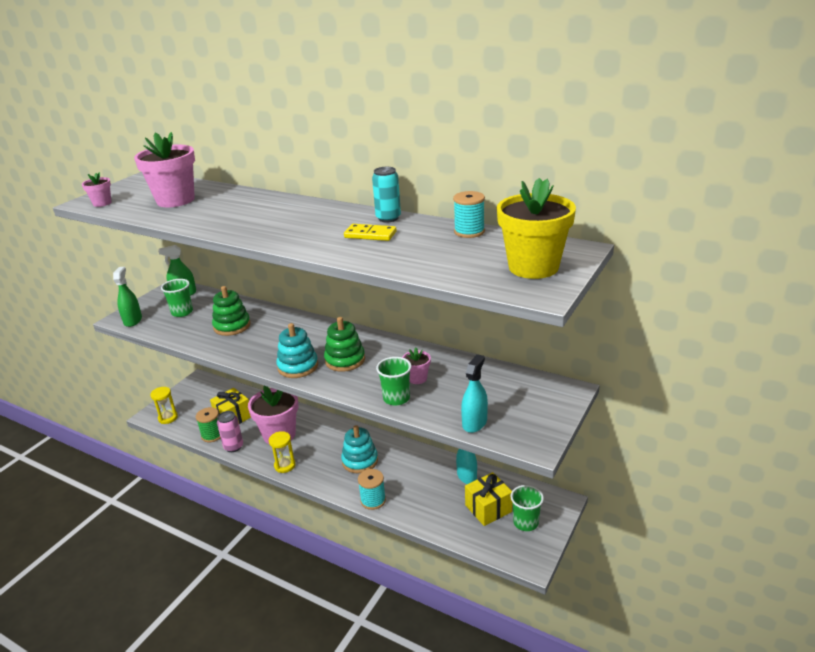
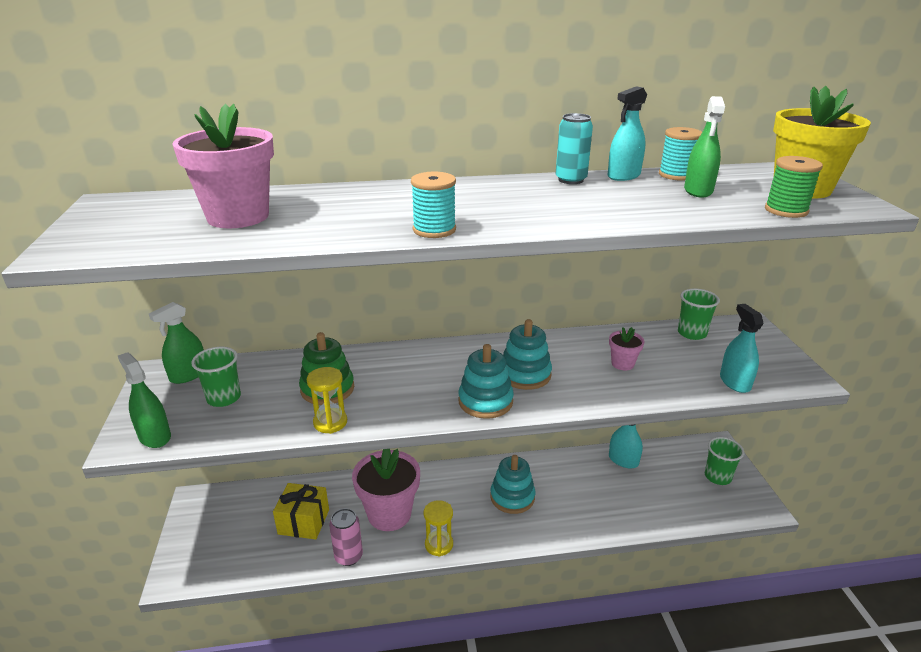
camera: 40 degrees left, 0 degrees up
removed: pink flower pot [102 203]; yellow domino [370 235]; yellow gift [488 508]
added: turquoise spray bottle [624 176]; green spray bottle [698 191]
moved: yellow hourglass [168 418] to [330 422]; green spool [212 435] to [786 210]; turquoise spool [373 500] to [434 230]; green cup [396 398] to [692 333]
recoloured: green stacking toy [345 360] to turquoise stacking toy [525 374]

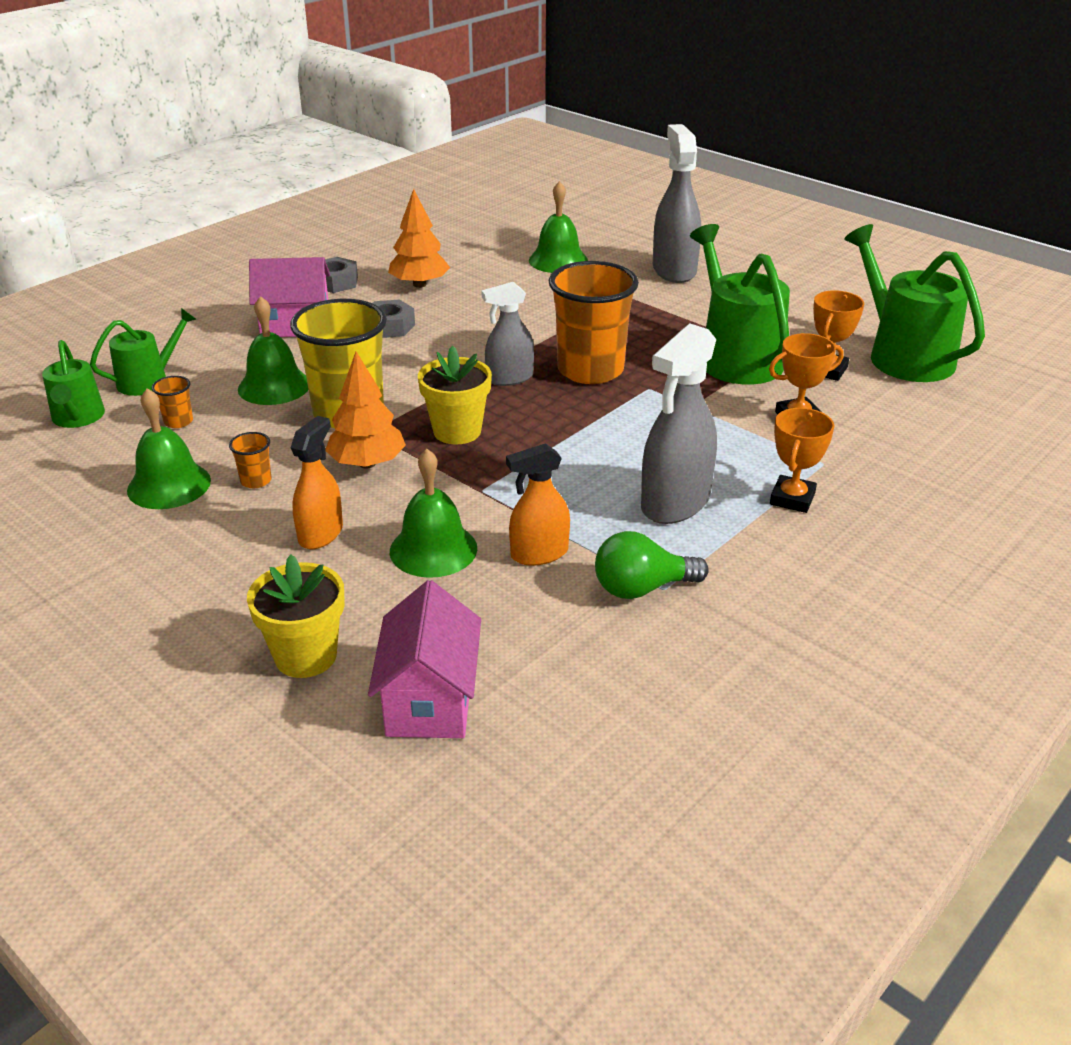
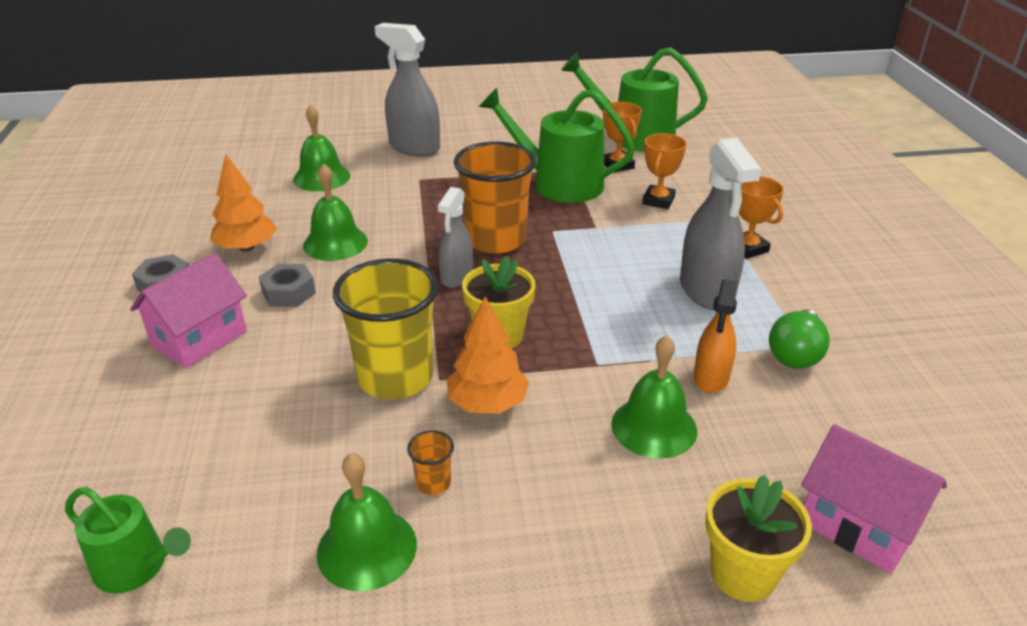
camera: 50 degrees left, 0 degrees up
removed: green watering can [148 380]; orange cup [178 421]; orange spray bottle [321 534]
moved: green bell [274 386] to [335 243]

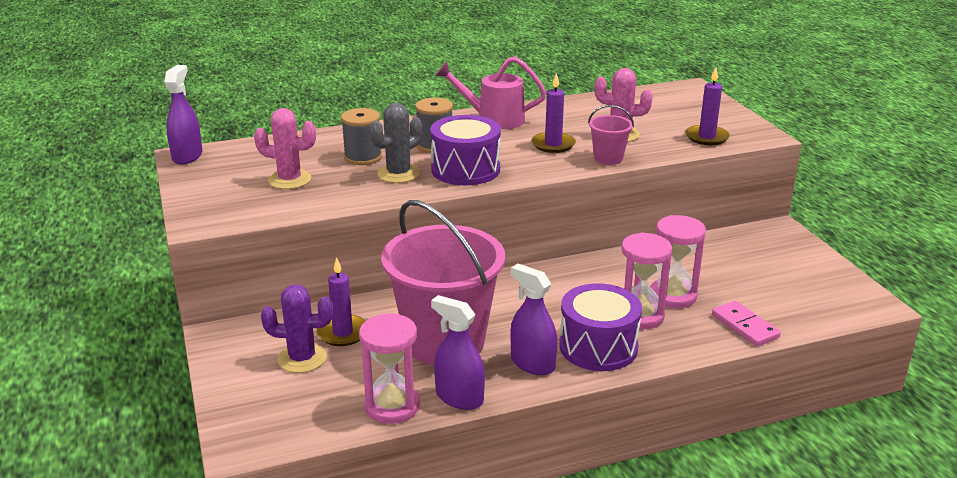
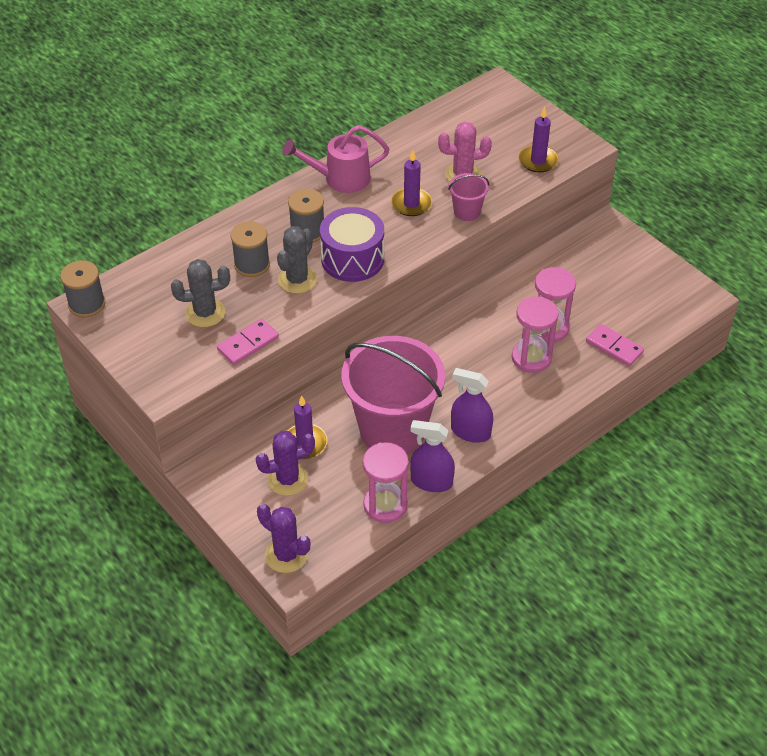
camera: 20 degrees left, 20 degrees up
removed: purple drum [598 347]
added: pink domino [248 344]; purple cactus [286 555]
replaced: purple spray bottle [187 156] to grey spool [87 304]
recoloured: pink cactus [289 180] to grey cactus [205 313]

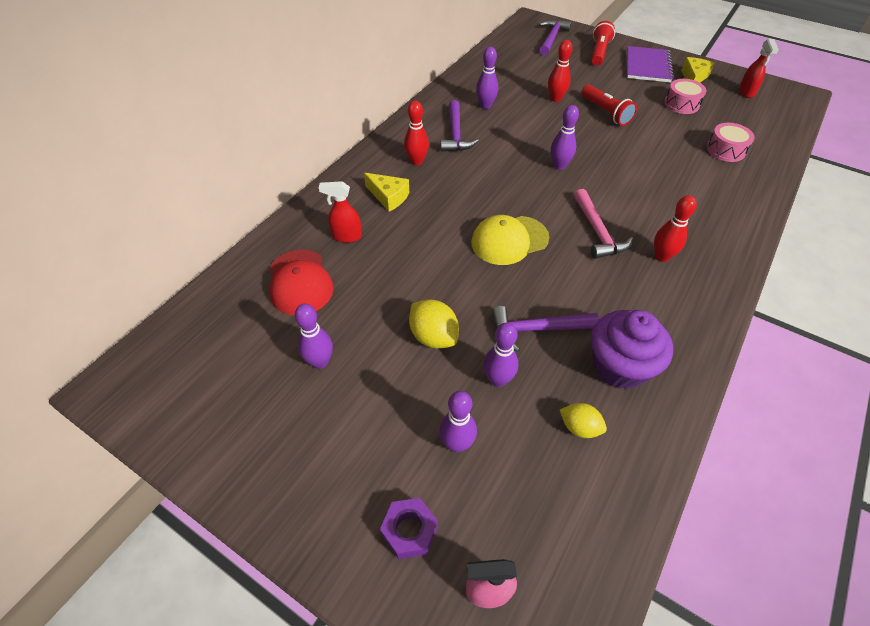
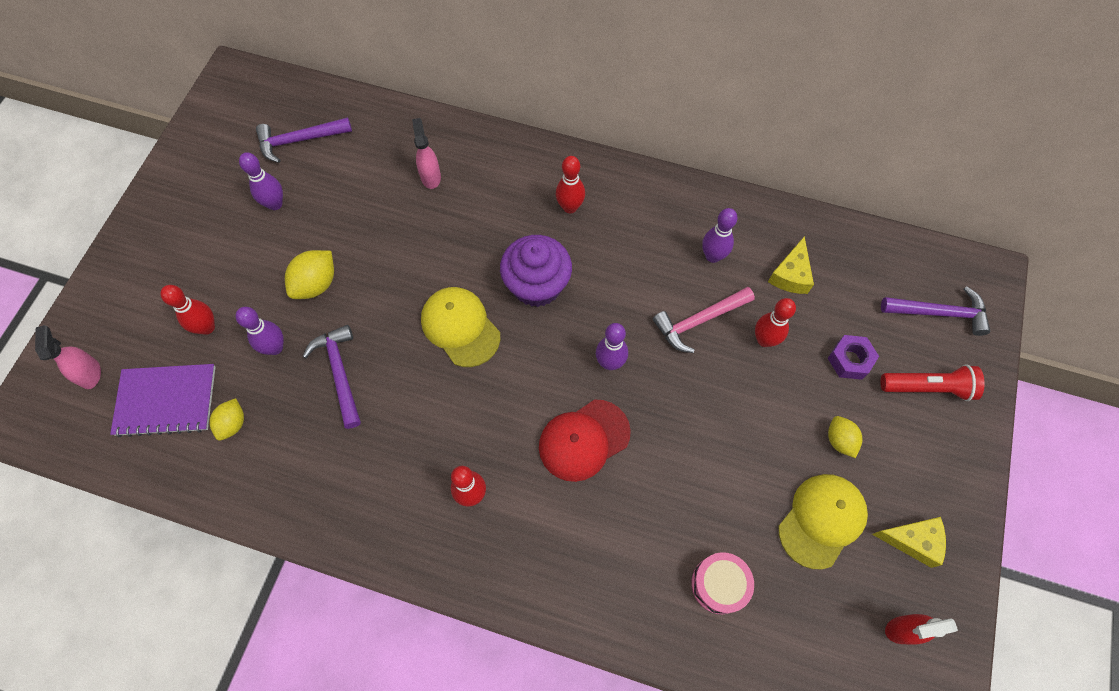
camera: 75 degrees right, 15 degrees up
removed: red flashlight [606 112]
added: yellow lemon [839 440]
moved: red cap [300 282] to [584 440]; yellow cheese [388 197] to [790 275]; purple nut [409 531] to [849 360]; purple hammer [456 134] to [299 140]; pink hammer [597 232] to [699 321]; purple cupcake [619 366] to [537 285]; purple notebook [647 66] to [166 401]
replaced: pink drum [681 104] to yellow cap [822 520]
recoloured: red spray bottle [346 236] to pink spray bottle [430 176]; purple bowling pin [457 444] to red bowling pin [207 327]

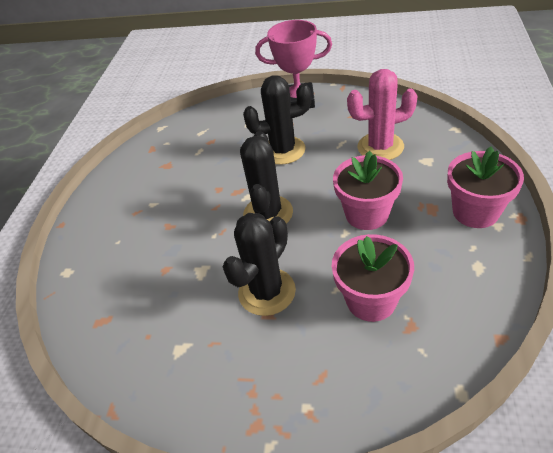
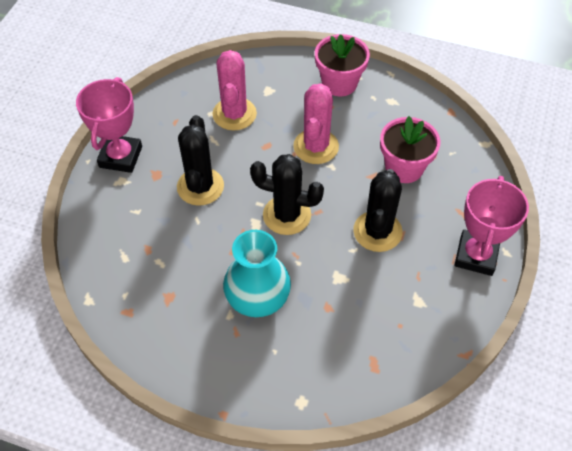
camera: 85 degrees left, 10 degrees up
added: turquoise vase [257 298]; pink trophy [476 255]
replaced: pink flower pot [366 214] to pink cactus [316 147]
turned: black cactus [267 292] = [377 231] 60 degrees clockwise

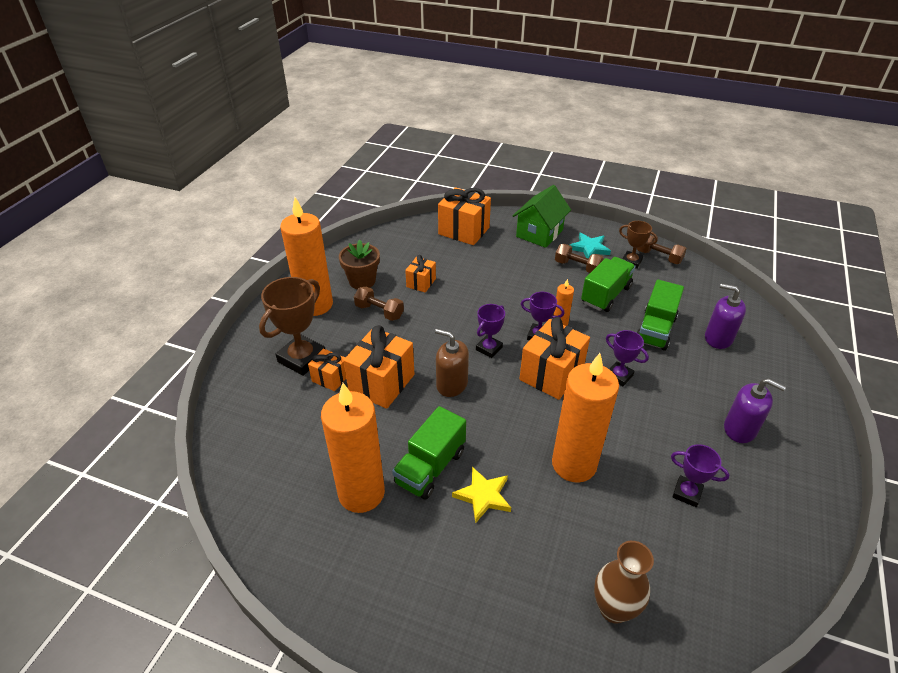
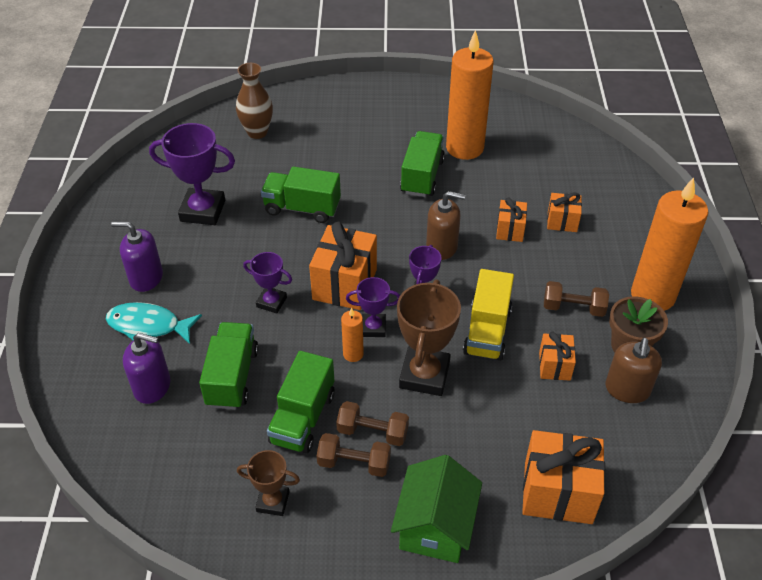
camera: 160 degrees right, 5 degrees up
removed: yellow star [483 496]; turquoise star [589 248]
added: turquoise fish [148 326]; yellow truck [487 331]; brown soap dispenser [627 389]
moved: brown trophy [302 358] to [424 375]; brown dumbbell [659 257] to [372 432]
replaced: orange candle [574 464] to green truck [302 208]
resized: orange gift [381 383] = [510 230] x0.55; purple trophy [687 493] = [203 211] x1.75

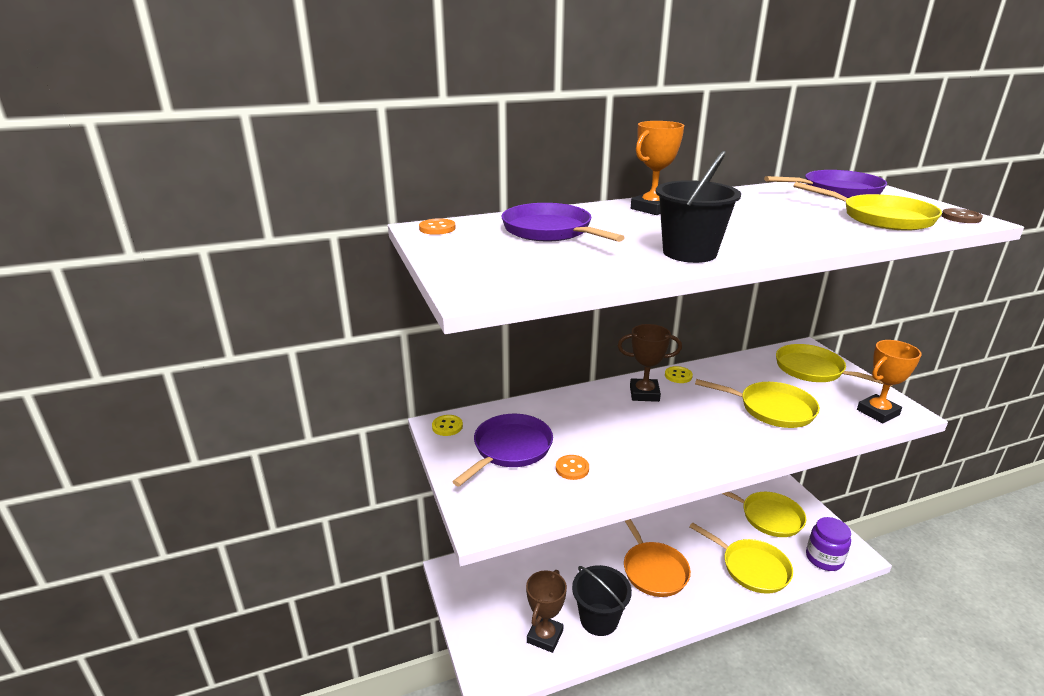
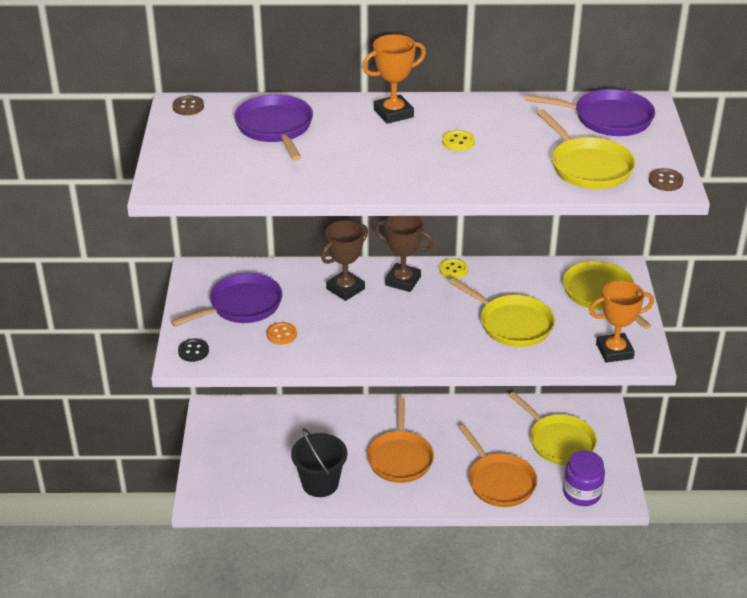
camera: 20 degrees right, 10 degrees up
removed: black bucket [689 253]
added: black button [193 351]
moved: yellow button [447 426] to [458 142]; brown trophy [545 636] to [345 289]
recoloured: orange button [437 228] to brown button [188 107]; yellow pan [751 568] to orange pan [499 481]

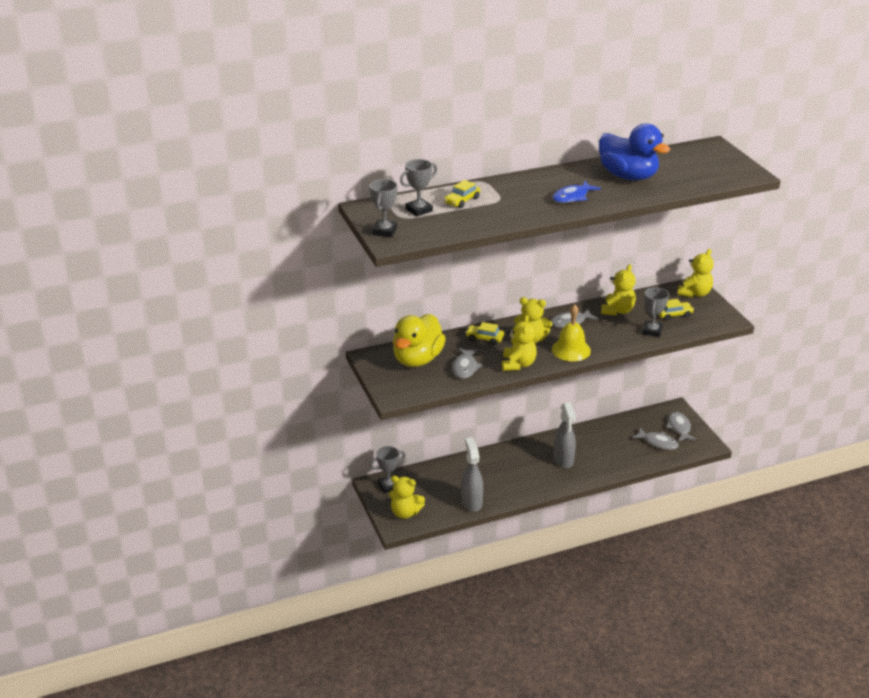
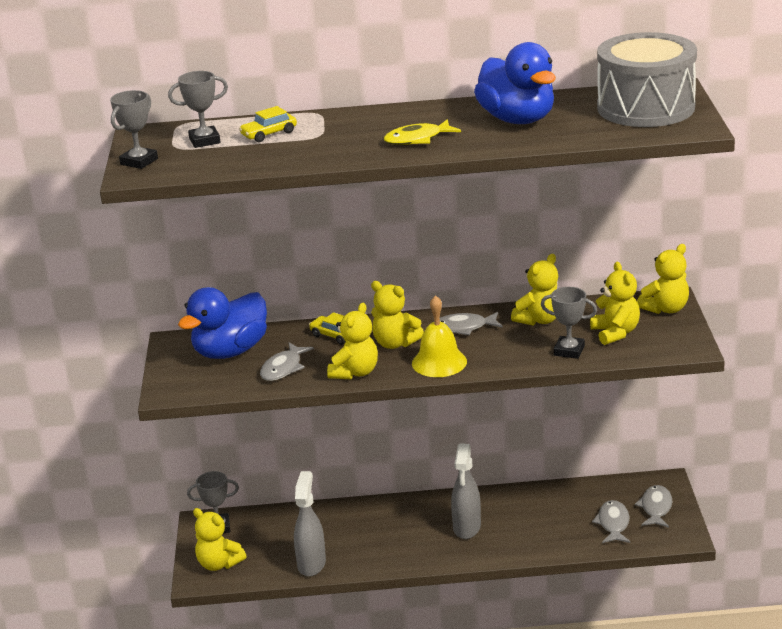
camera: 20 degrees right, 5 degrees down
added: grey drum [646 107]
replaced: yellow car [673 314] to yellow teddy bear [615 333]
recoloured: yellow duck [417 359] to blue duck [230 351]; blue fish [572 197] to yellow fish [417 139]
turned: grey fish [658 442] = [613 523] 135 degrees counterclockwise; grey trophy [652 331] = [569 351] 75 degrees clockwise

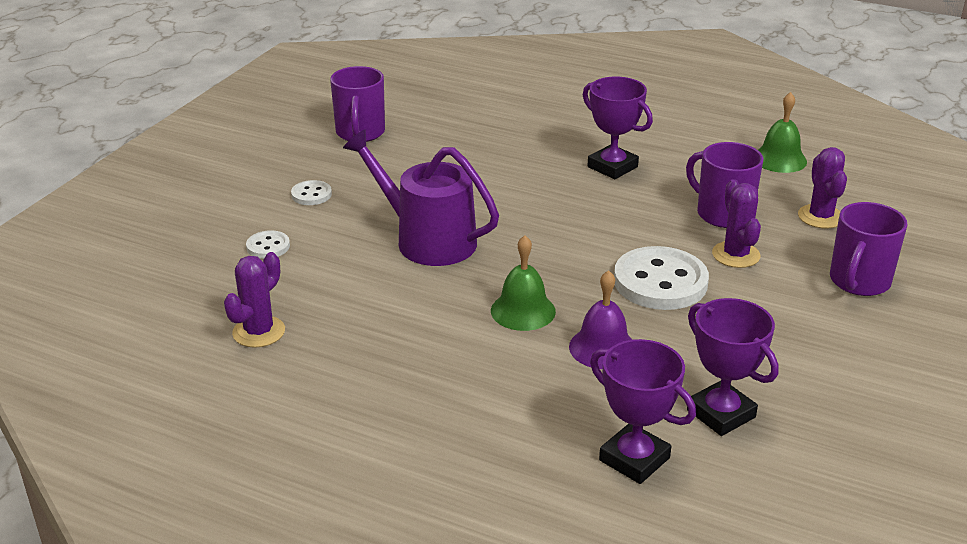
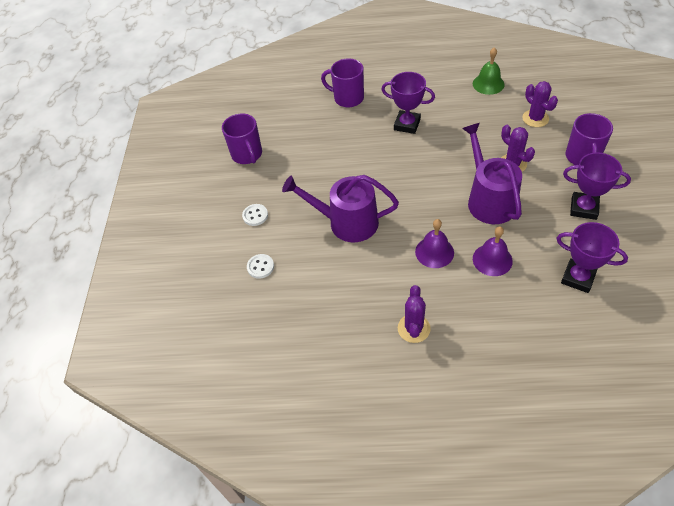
camera: 20 degrees left, 20 degrees up
moved: purple cactus [259 332] to [413 328]; purple trophy [634 459] to [583 208]; purple mug [722 214] to [348 98]
replaced: white button [660 282] to purple watering can [489 200]
recoloured: green bell [523 311] to purple bell [434 252]

